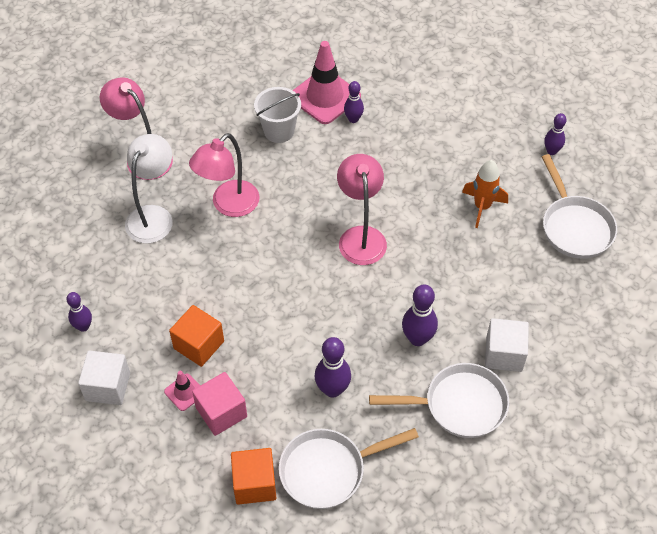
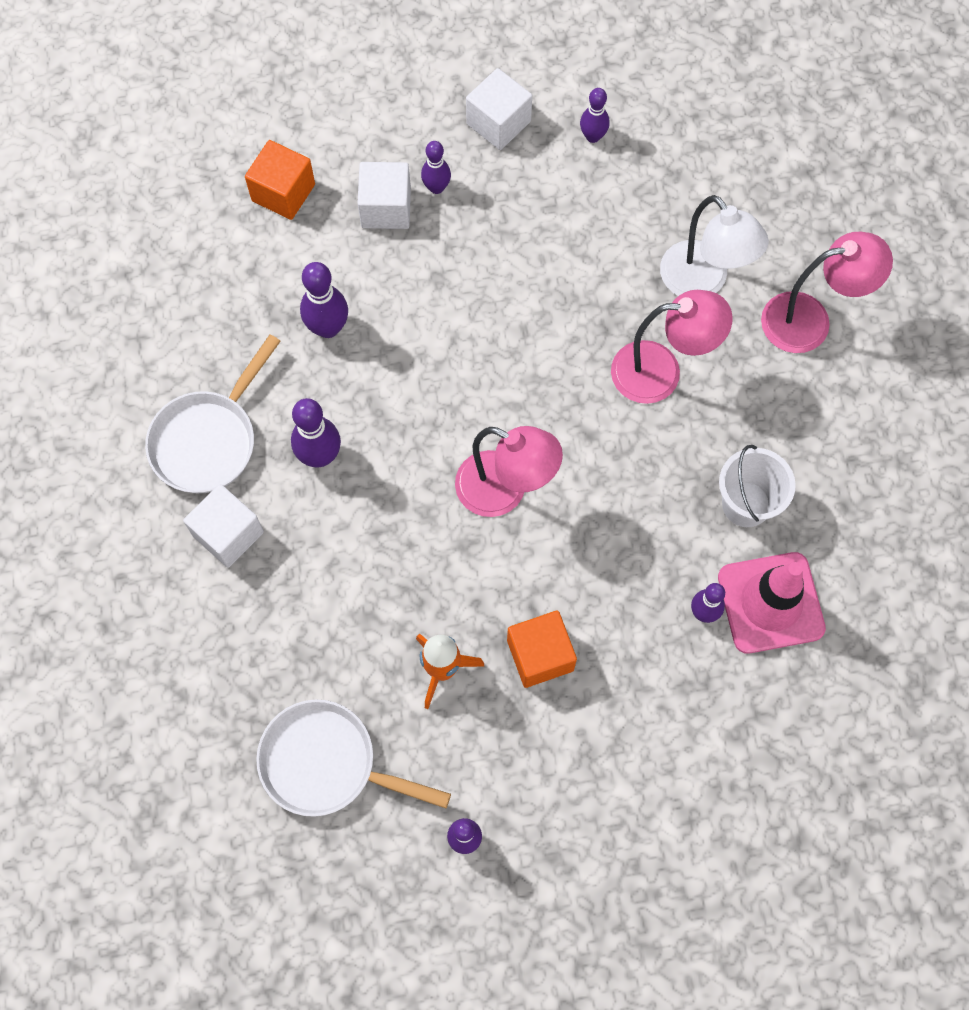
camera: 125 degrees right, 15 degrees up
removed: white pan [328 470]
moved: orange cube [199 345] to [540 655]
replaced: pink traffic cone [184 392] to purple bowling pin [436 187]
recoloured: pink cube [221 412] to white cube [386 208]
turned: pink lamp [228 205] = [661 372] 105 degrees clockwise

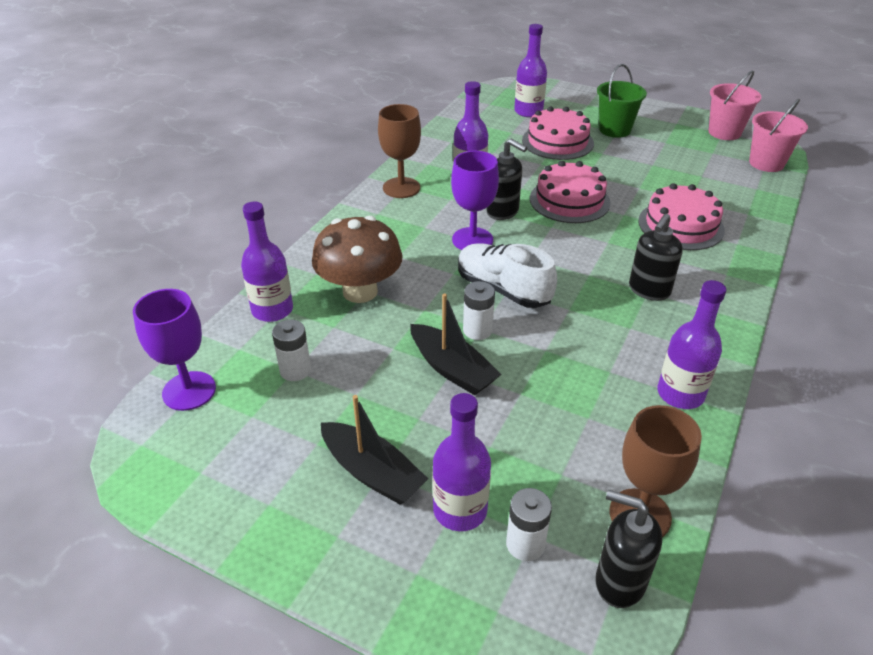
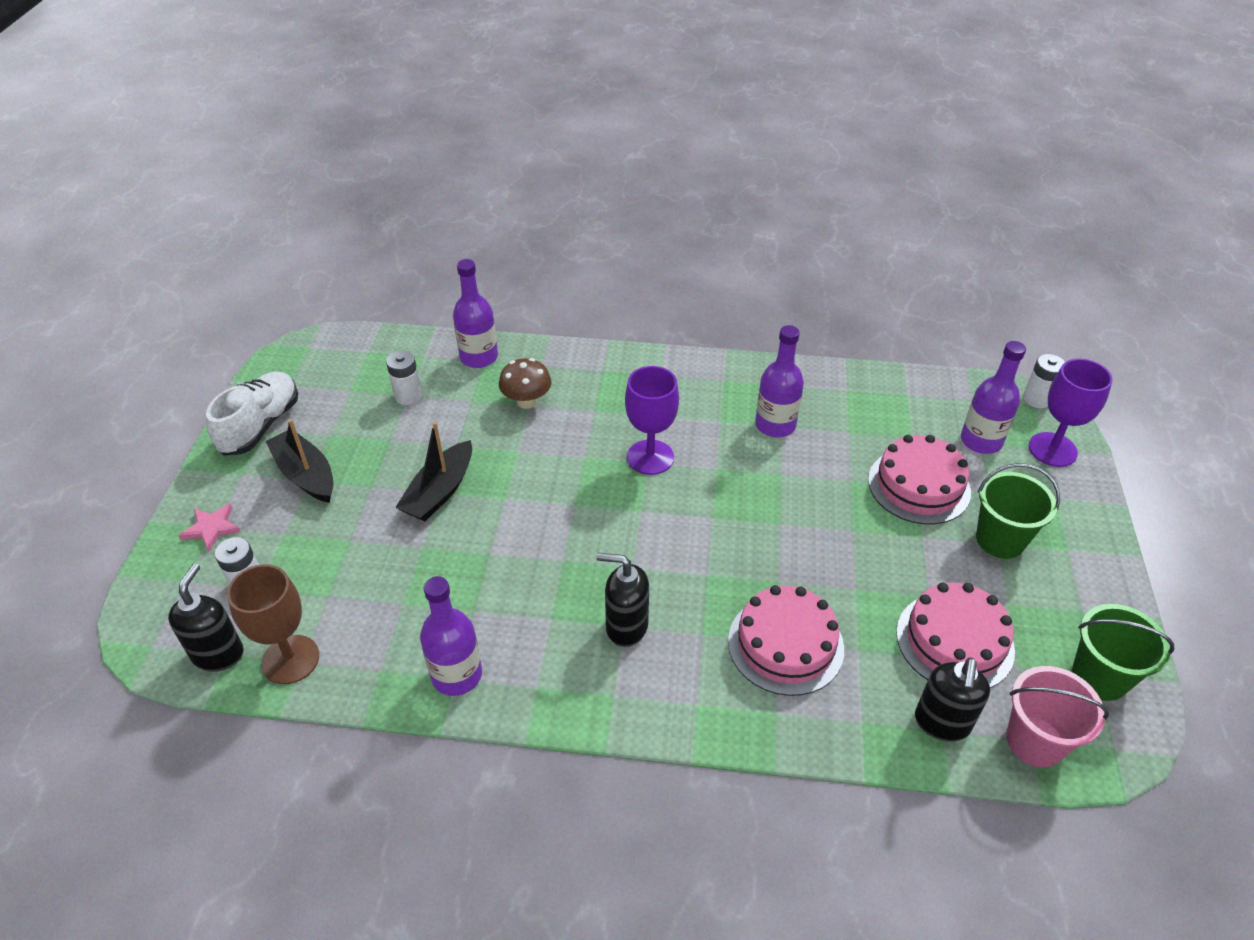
camera: 70 degrees right, 5 degrees up
removed: brown goblet [401 188]; purple bottle [460 510]
added: pink star [211 528]
moved: purple goblet [189 391] to [1052 449]; white shoe [503 289] to [261 426]; white battery [477 330] to [1036 399]; black soap dispenser [503 212] to [942 723]; pink cake [569 200] to [954 641]
recoloured: pink bucket [724 132] to green bucket [1099 677]
turned: black boat [372 472] = [306 475] 120 degrees clockwise
resized: brown mushroom [360 291] = [526 401] x0.60

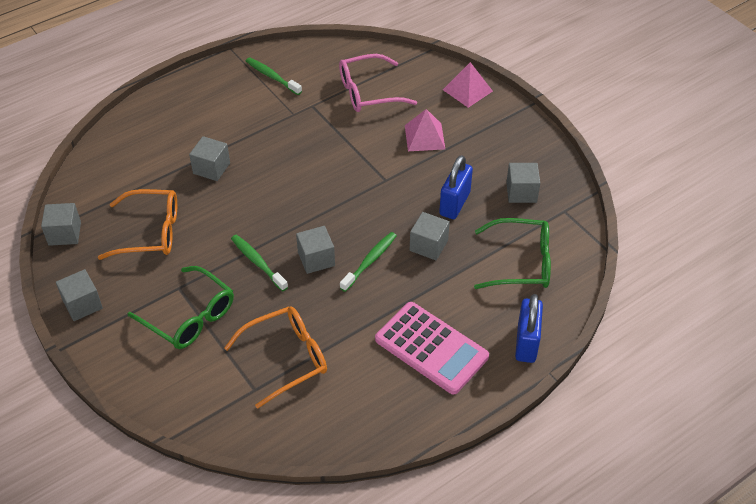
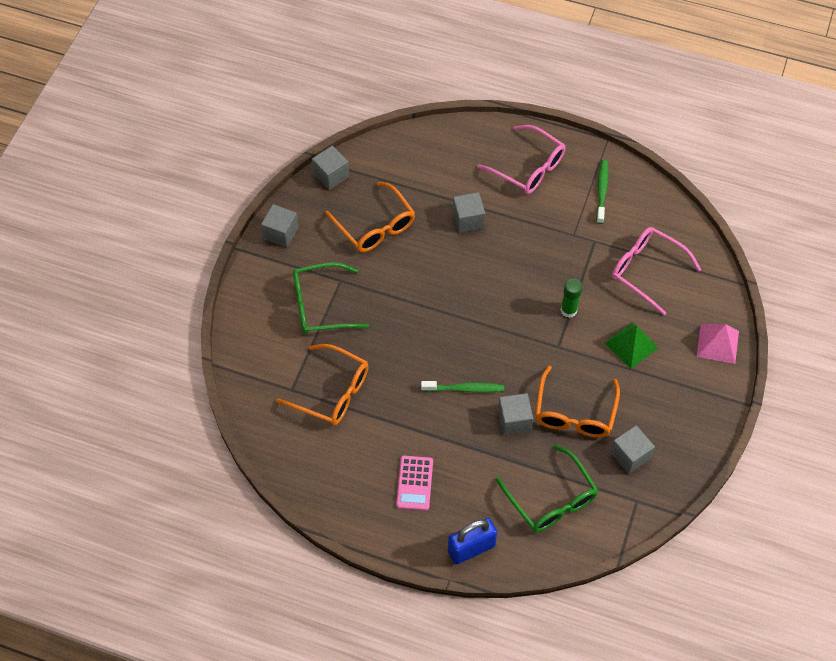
camera: 55 degrees right, 10 degrees up
removed: green toothbrush [258 262]; grey cube [316 259]
added: pink glasses [528 167]; green glue stick [568 310]
replaced: blue padlock [454 203] to orange glasses [574 412]
recoloured: pink pyramid [424 137] to green pyramid [631 345]
turned: green glasses [190 317] = [321 306] 75 degrees clockwise
resized: pink calculator [431 348] = [415 483] x0.59

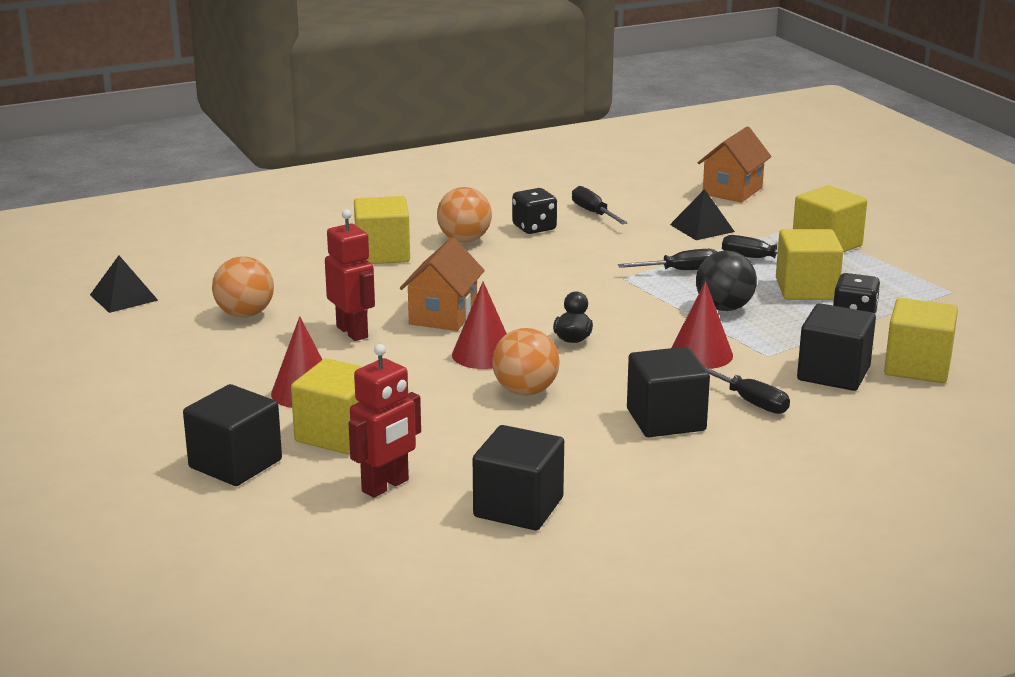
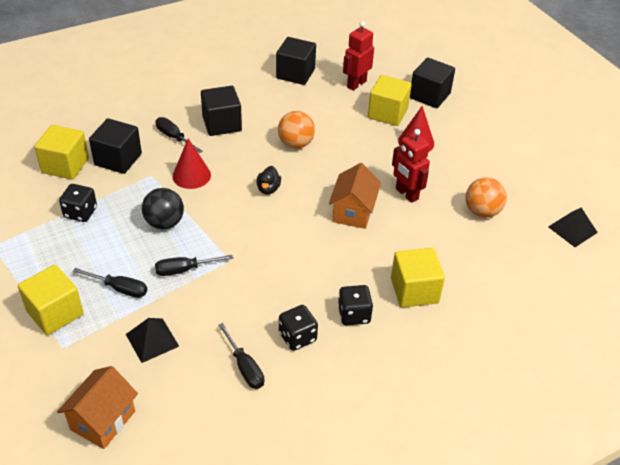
camera: 175 degrees right, 20 degrees up
removed: red cone [483 354]; yellow cube [806 289]
replaced: orange ball [464 240] to black dice [354 315]

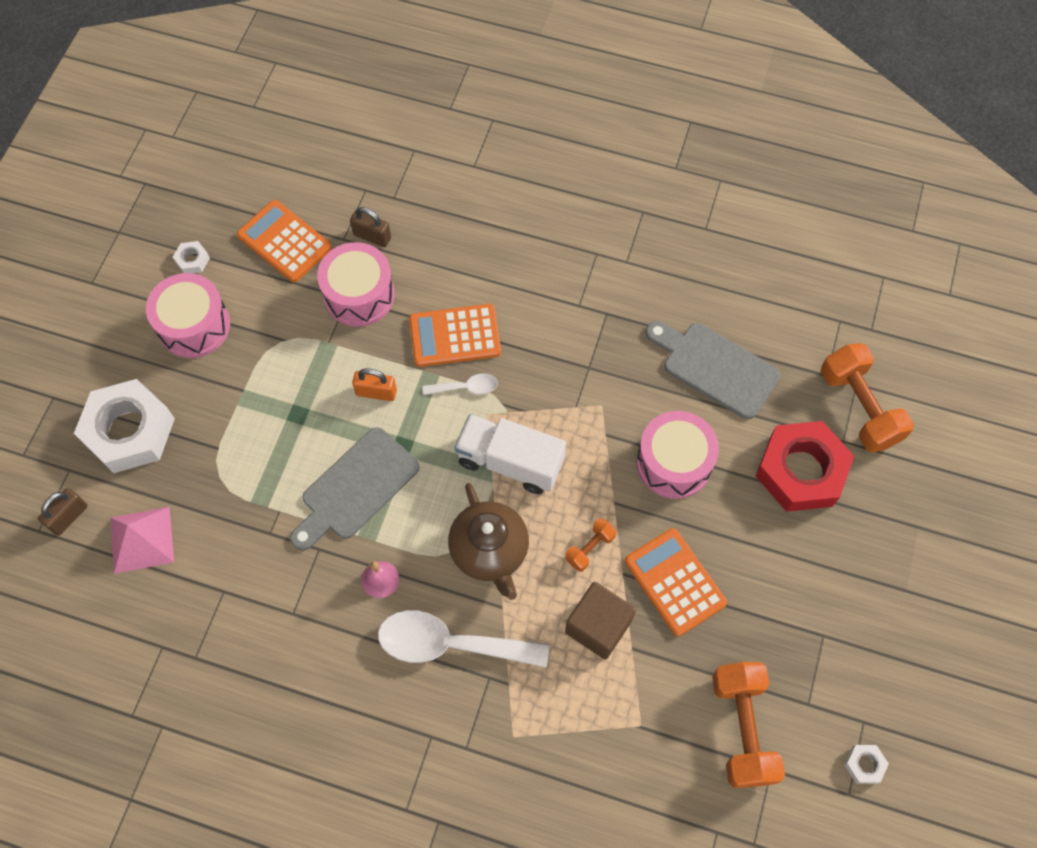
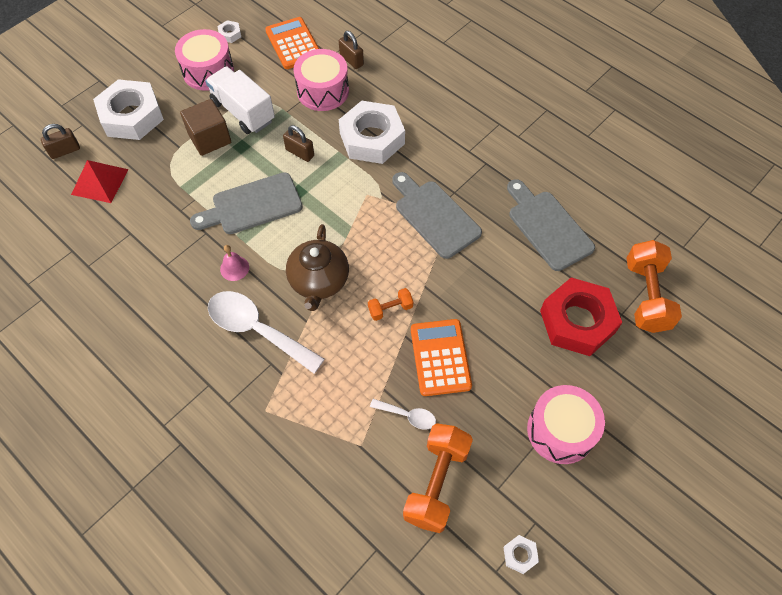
camera: 25 degrees right, 5 degrees down
added: grey cutting board [434 216]
moved: white spoon [466 388] to [407 416]; white truck [510 462] to [243 112]; brown cube [598 626] to [210 138]; pink drum [674 463] to [560 431]
replaced: orange calculator [455 336] to white nut [372 138]
recoloured: pink pyramid [141 539] to red pyramid [100 181]; orange padlock [376 392] to brown padlock [300 153]

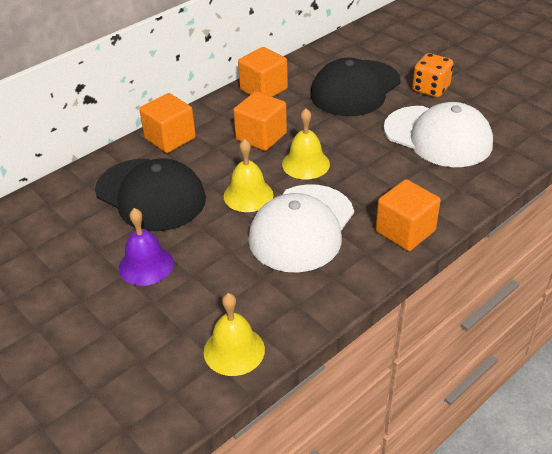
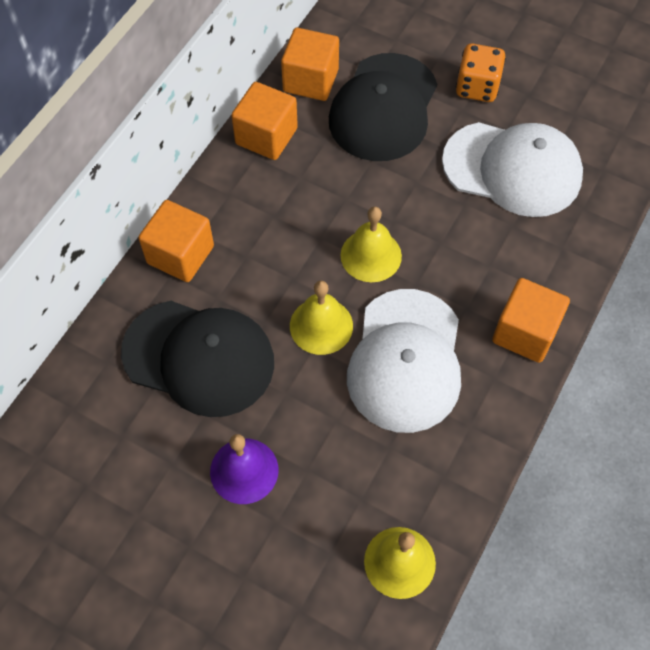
camera: 20 degrees left, 20 degrees up
moved: orange cube [261 136] to [310 80]

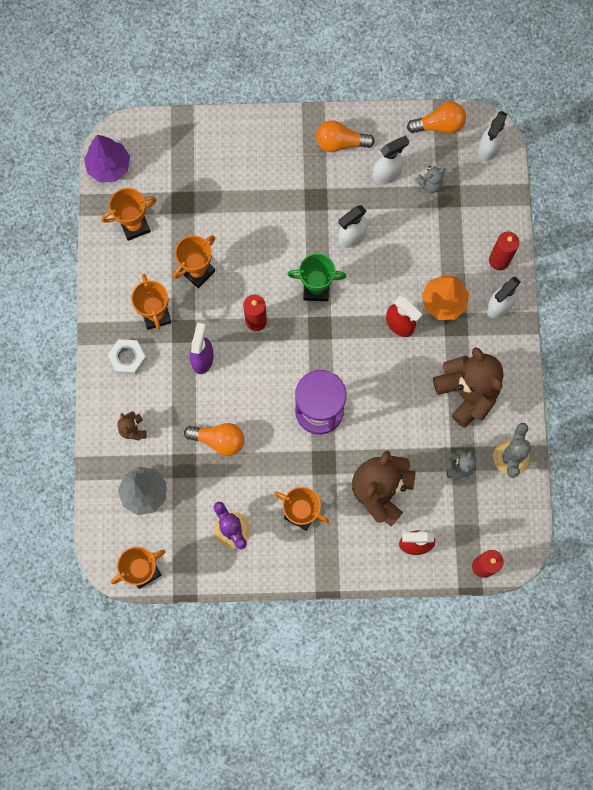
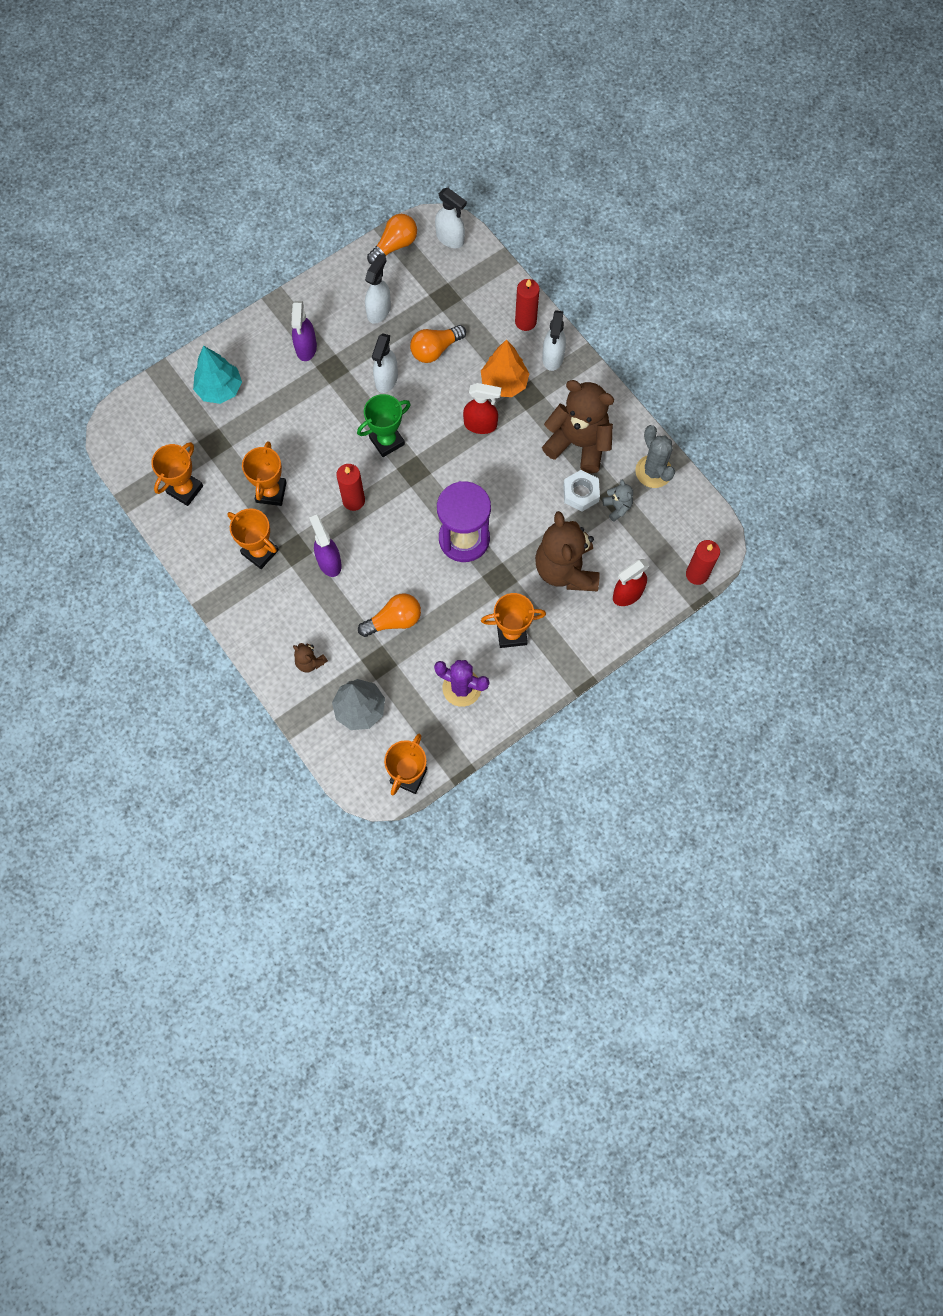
camera: 35 degrees left, 5 degrees down
removed: purple tree [109 166]; grey teddy bear [430 184]
added: turquoise tree [220 389]; purple spray bottle [306 348]
moved: white nut [127 358] to [580 493]; orange light bulb [340 143] to [435 349]
turned: white spray bottle [489 148] = [450 239] 45 degrees counterclockwise

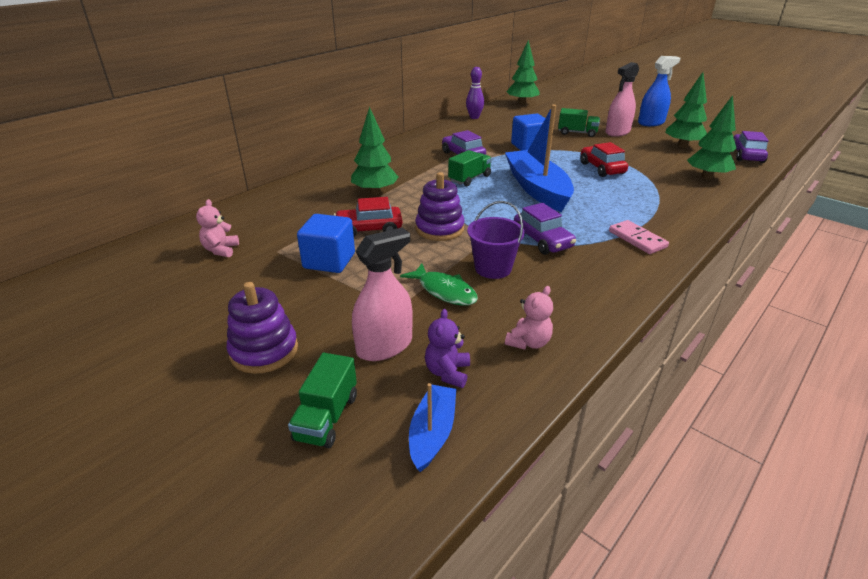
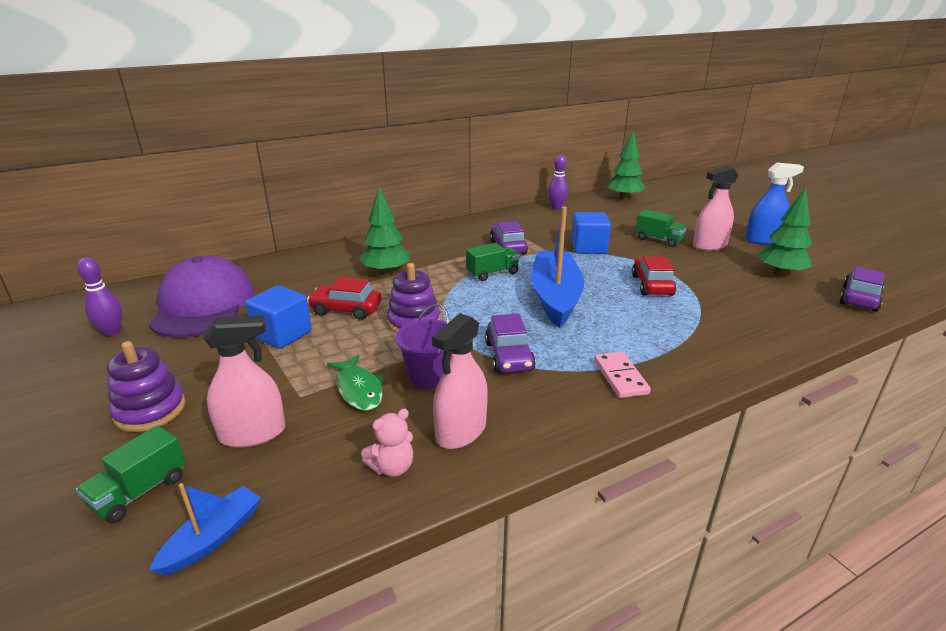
camera: 20 degrees right, 5 degrees down
removed: purple teddy bear [447 372]; green tree [707 177]
added: purple bowling pin [112 332]; pink spray bottle [461 431]
replaced: pink teddy bear [221 250] to purple cap [203 305]

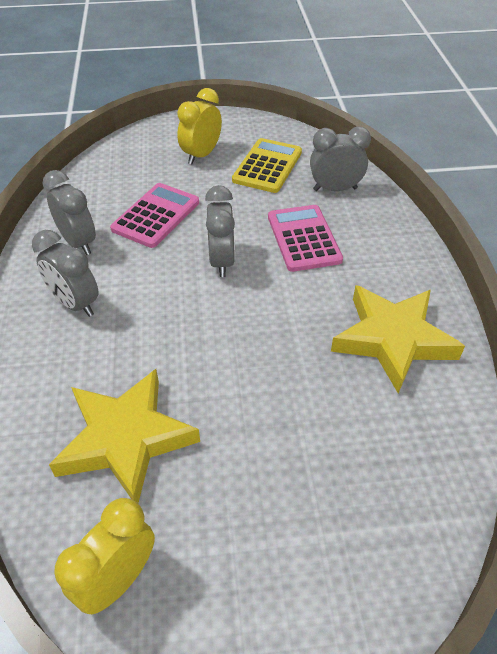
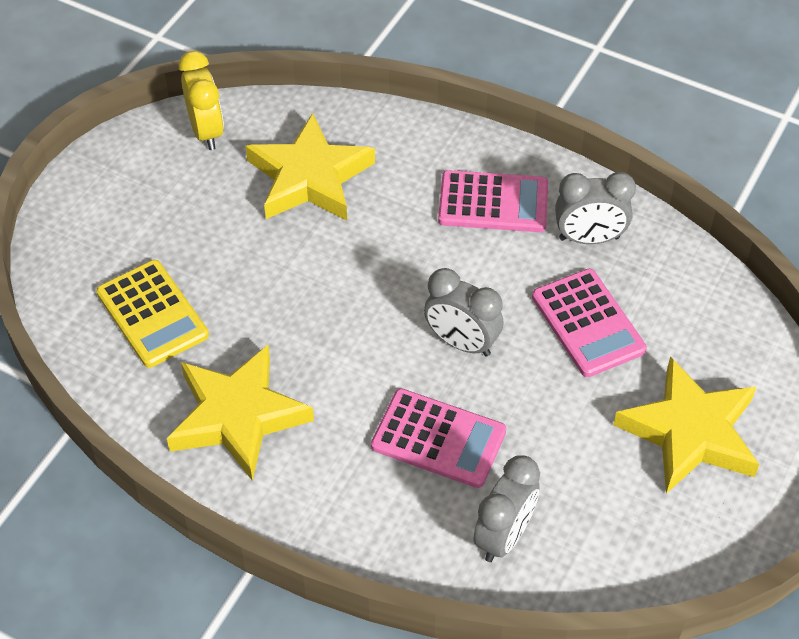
camera: 125 degrees right, 5 degrees up
moved: yellow calculator [267 166] to [152 314]
replaced: grey clock [75 304] to pink calculator [493 203]; yellow clock [201 155] to yellow star [690 432]

